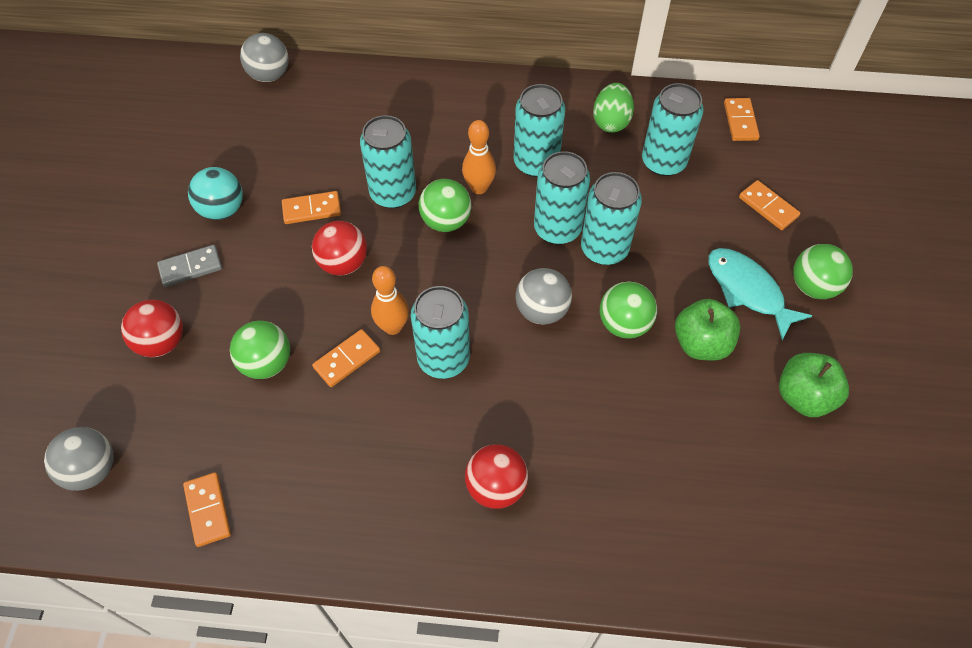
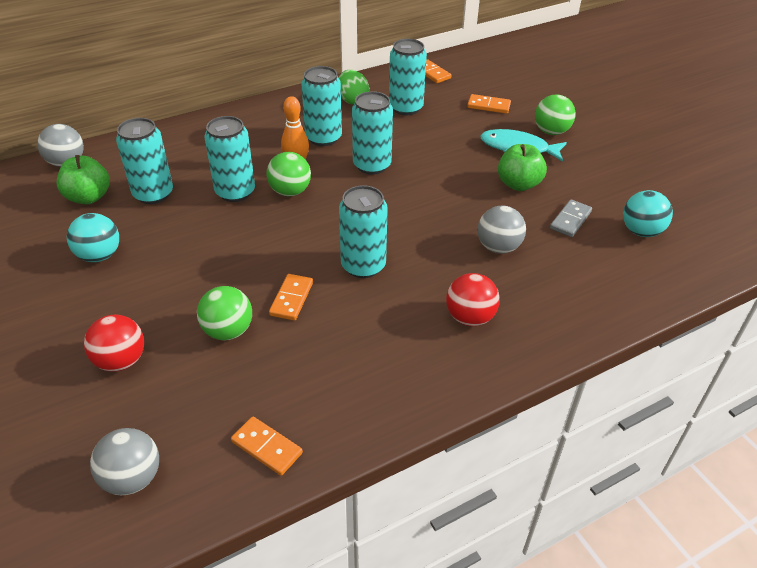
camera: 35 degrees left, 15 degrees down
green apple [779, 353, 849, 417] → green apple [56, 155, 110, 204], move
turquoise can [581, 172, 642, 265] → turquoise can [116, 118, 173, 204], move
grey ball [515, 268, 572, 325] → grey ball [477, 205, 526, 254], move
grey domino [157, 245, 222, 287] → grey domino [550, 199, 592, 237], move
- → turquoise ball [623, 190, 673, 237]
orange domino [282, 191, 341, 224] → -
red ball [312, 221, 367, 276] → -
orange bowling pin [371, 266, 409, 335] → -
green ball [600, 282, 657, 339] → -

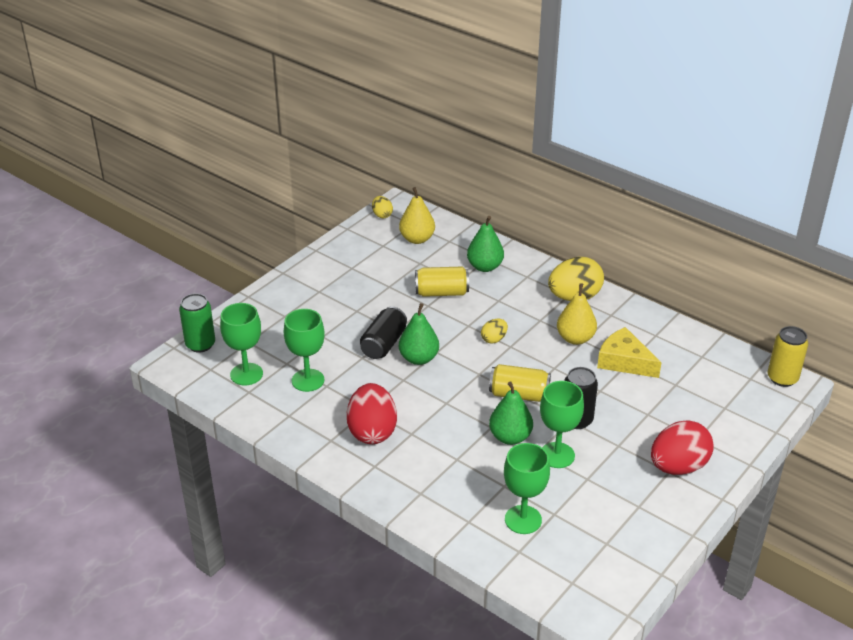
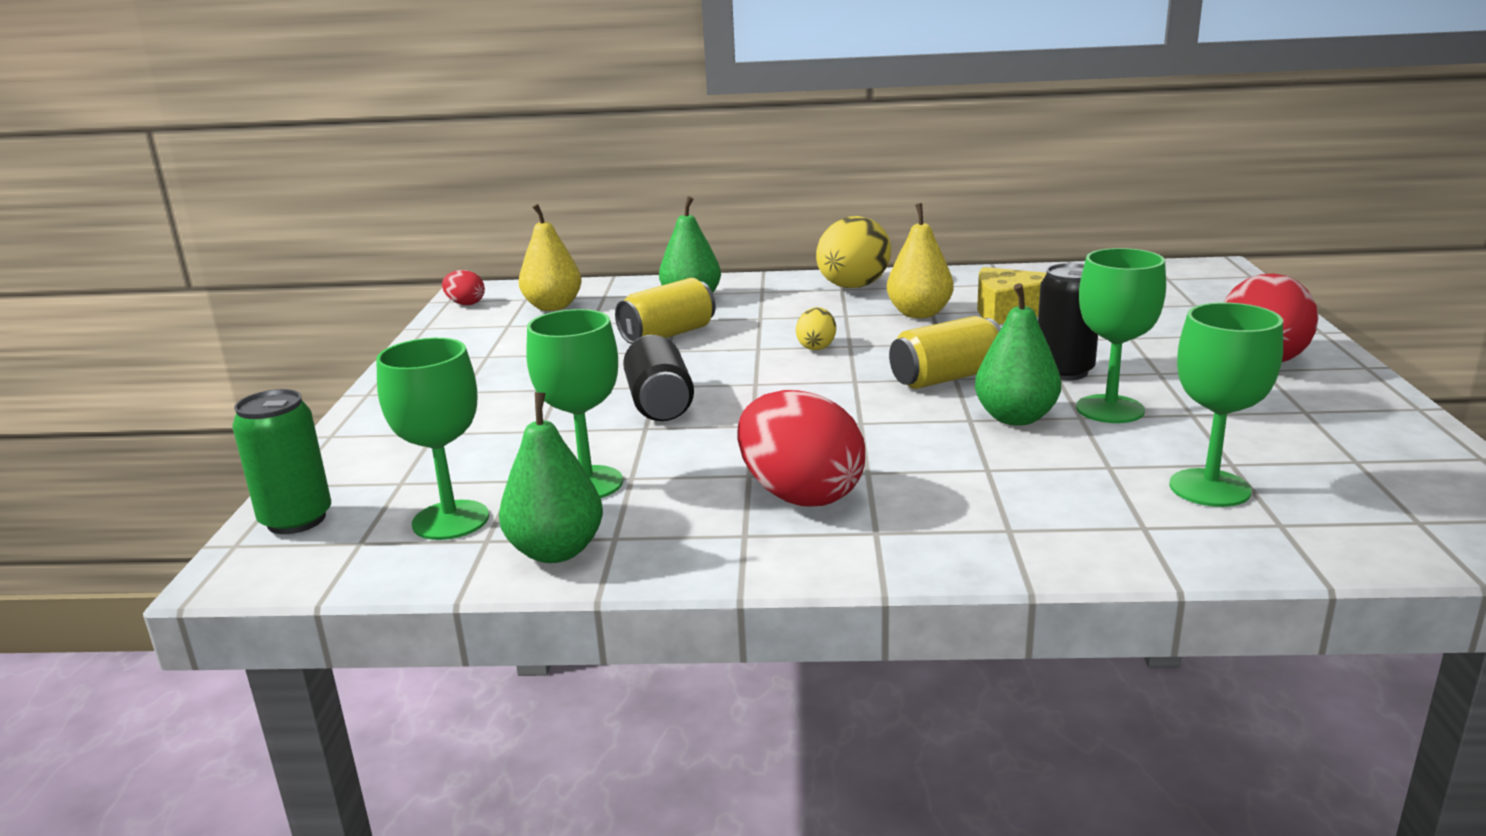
camera: 35 degrees left, 15 degrees down
yellow egg [372, 196, 393, 219] → red egg [442, 270, 485, 305]
green pear [399, 303, 439, 365] → green pear [499, 392, 603, 563], move
yellow can [768, 326, 808, 387] → -

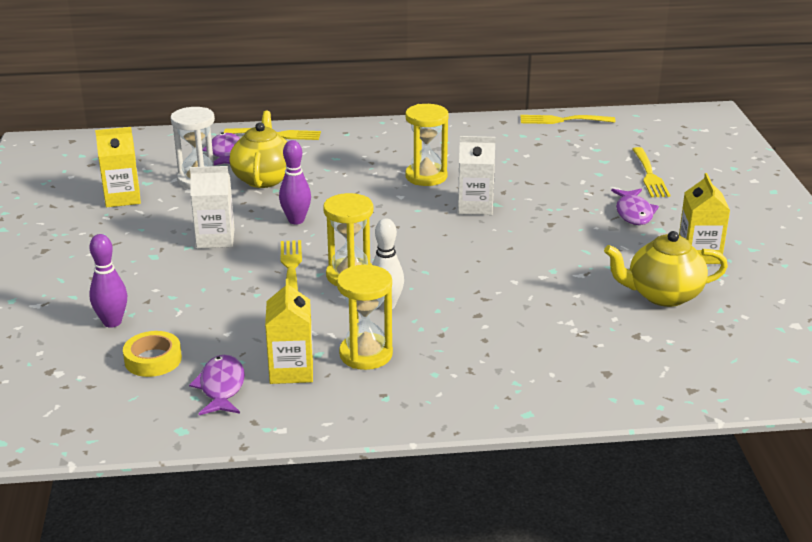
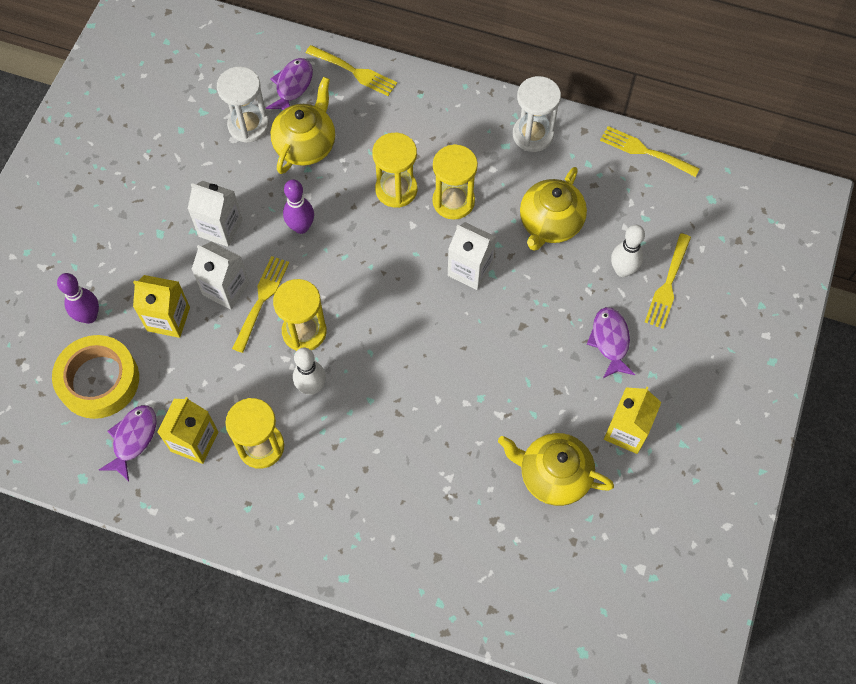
camera: 25 degrees right, 35 degrees up
yellow tape [123, 331, 182, 377] → yellow tape [52, 335, 139, 419], x1.68
yellow carton [95, 127, 141, 207] → yellow carton [133, 275, 190, 338], move
- → white carton [191, 242, 249, 310]
- → yellow hourglass [372, 133, 417, 208]
- → white hourglass [513, 76, 561, 152]
- → yellow teapot [520, 167, 587, 251]
purple fish [611, 189, 659, 225] → purple fish [587, 307, 635, 378], 150 degrees clockwise
- → white bowling pin [611, 225, 645, 277]

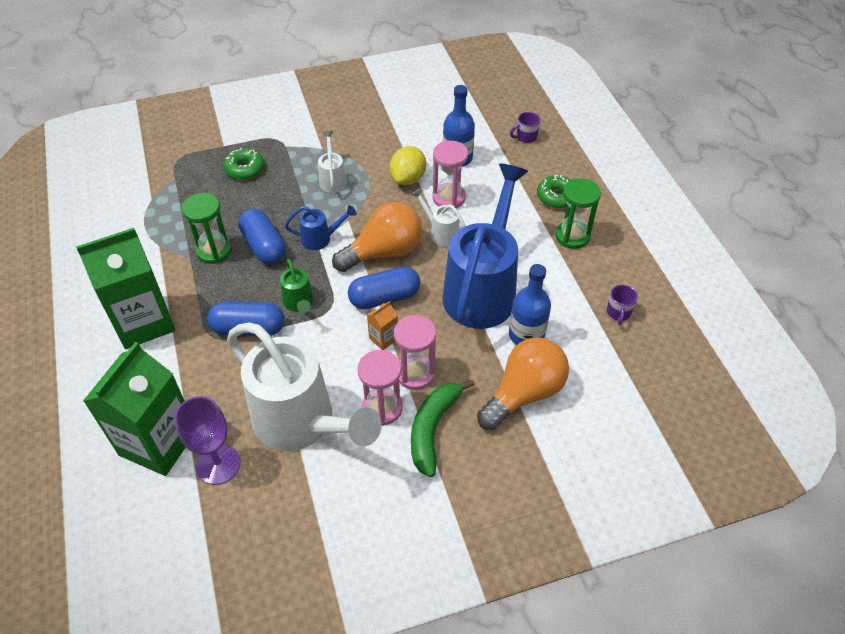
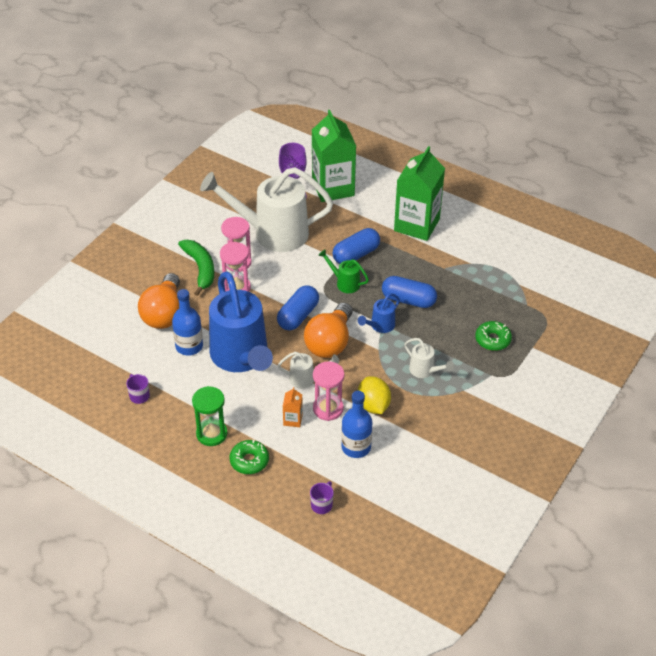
camera: 140 degrees right, 5 degrees down
orange carton [367, 301, 398, 350] → orange carton [283, 387, 303, 427], move
green hourglass [182, 193, 232, 264] → -

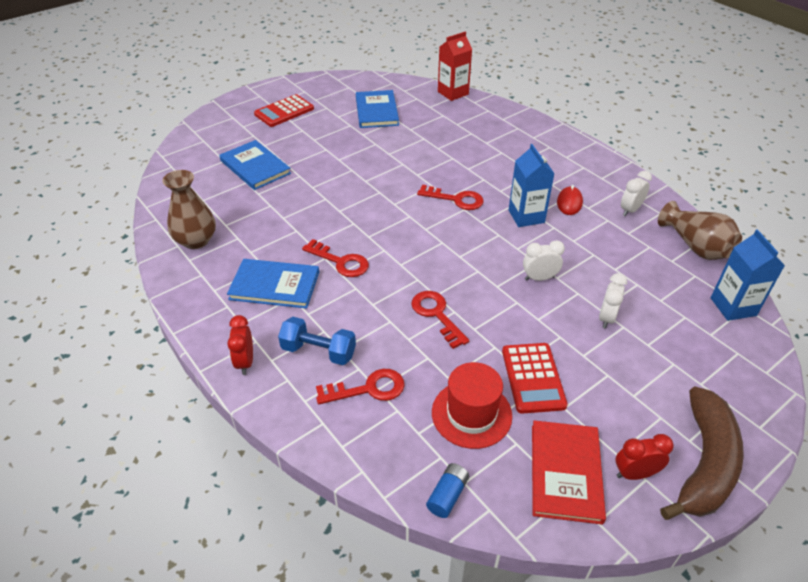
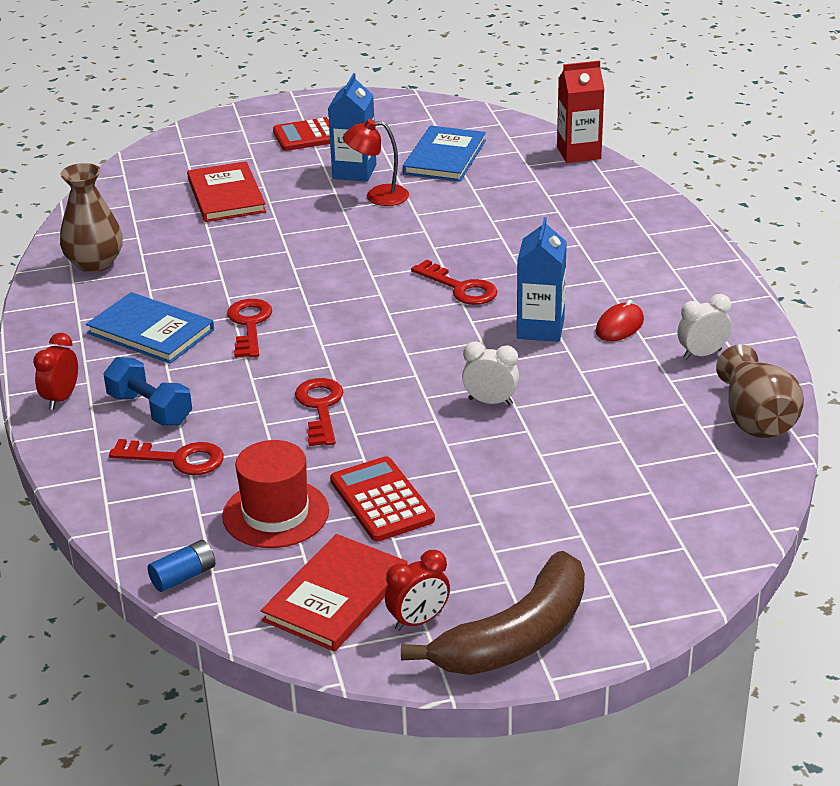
camera: 25 degrees right, 10 degrees down
blue book [219, 140, 291, 190] → red book [187, 161, 266, 222]
red key [302, 239, 369, 277] → red key [227, 299, 272, 358], 150 degrees counterclockwise
blue carton [711, 229, 785, 321] → blue carton [328, 73, 376, 182], move
red calculator [502, 343, 568, 414] → red calculator [330, 456, 435, 542], 135 degrees clockwise
- → red lamp [343, 119, 409, 206]
red clock [616, 434, 674, 480] → red clock [385, 550, 450, 631], 135 degrees clockwise
white clock [599, 273, 627, 329] → -

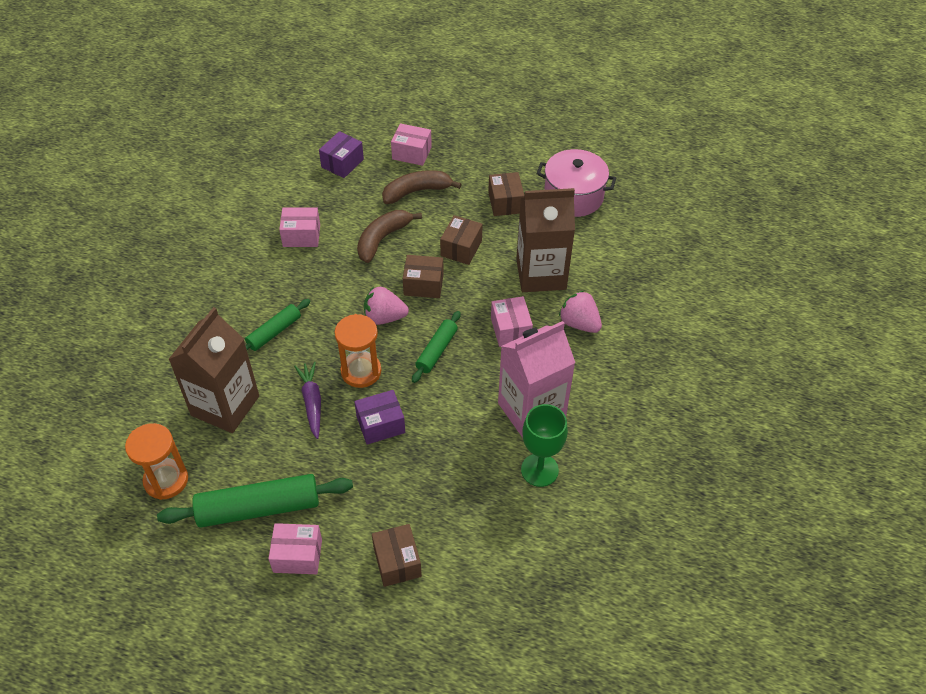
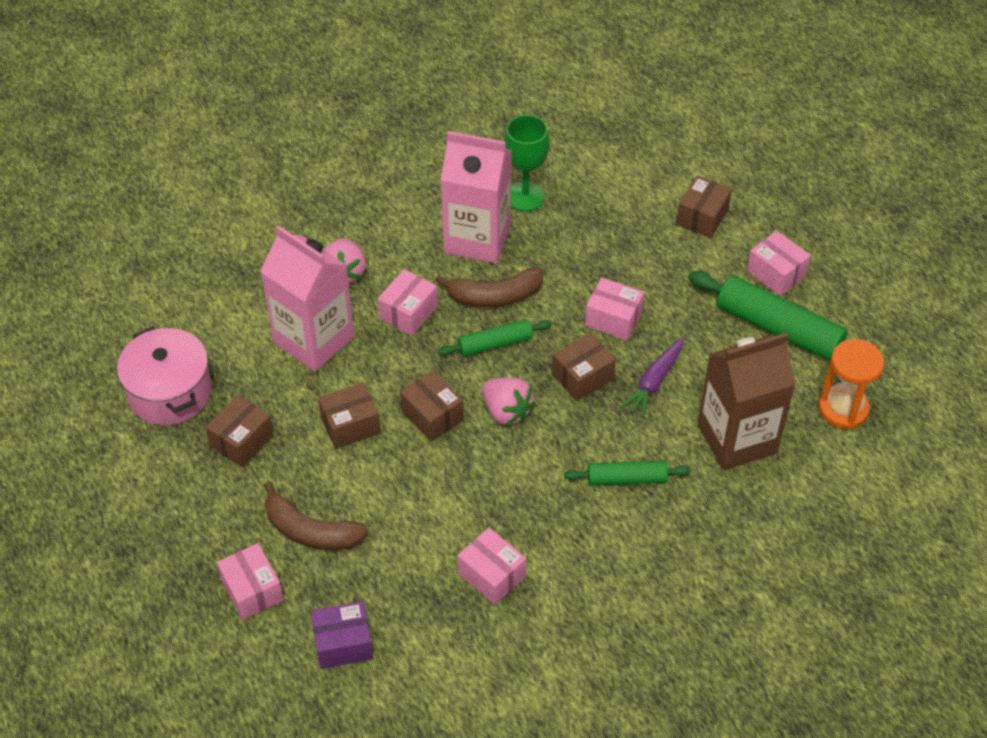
camera: 135 degrees left, 0 degrees up
brown carton [516, 188, 575, 292] → pink carton [260, 226, 354, 372]
brown banana [357, 210, 422, 263] → brown banana [435, 268, 543, 307], move
orange hourglass [334, 314, 381, 388] → brown box [552, 333, 616, 401]
purple box [354, 390, 405, 445] → pink box [585, 277, 644, 341]

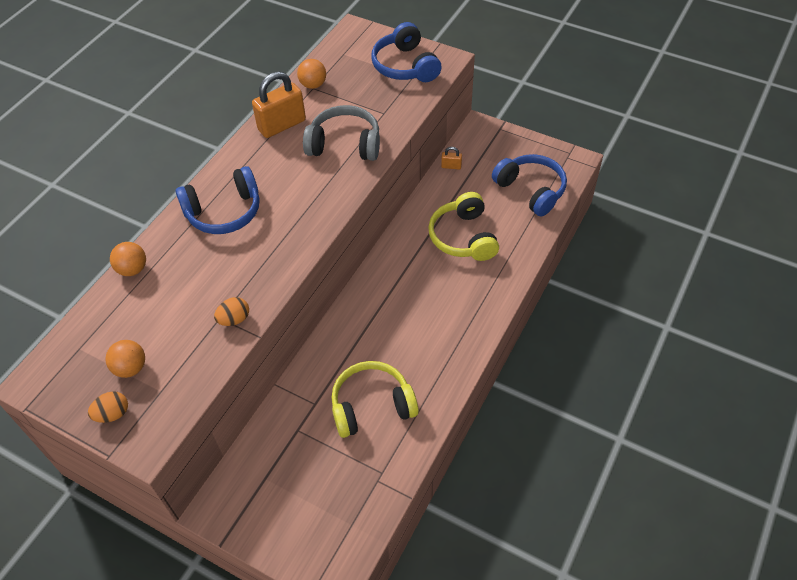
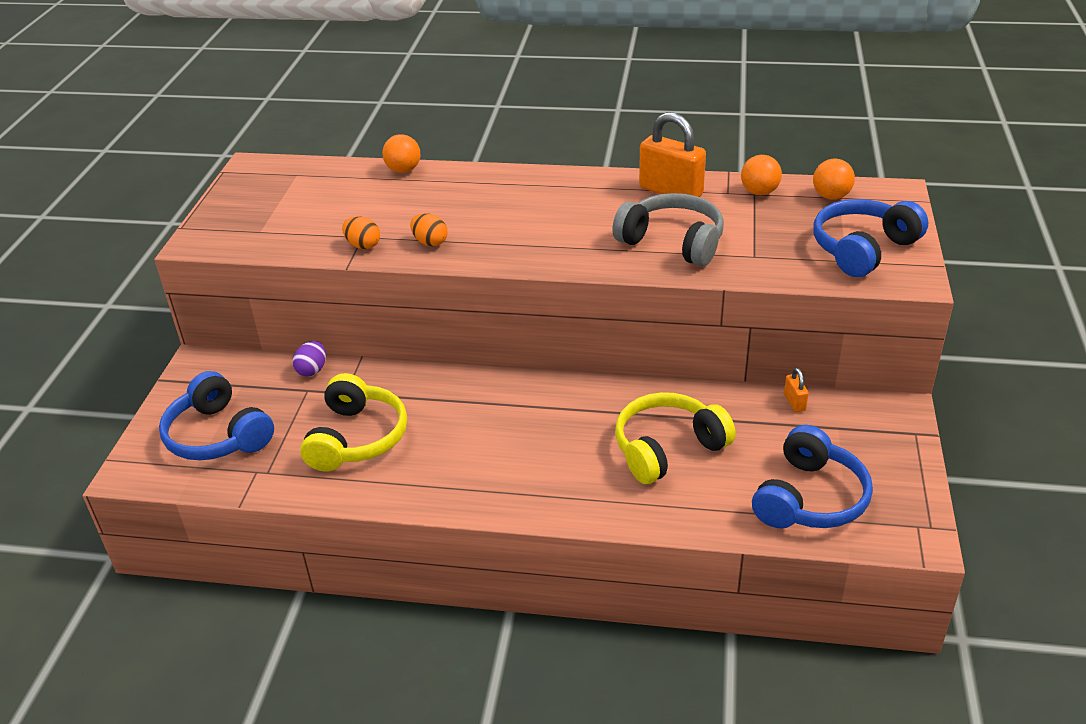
camera: 70 degrees right, 15 degrees down
blue headphones [176, 166, 260, 234] → blue headphones [159, 371, 274, 460], move
- → purple egg [293, 341, 326, 376]
yellow headphones [331, 361, 419, 438] → yellow headphones [300, 373, 407, 472], 45 degrees clockwise
orange egg [88, 391, 128, 423] → orange egg [410, 213, 447, 247], move
grey headphones [303, 105, 380, 161] → grey headphones [612, 193, 724, 267], 45 degrees counterclockwise
orange ball [105, 340, 145, 378] → orange ball [813, 159, 855, 200], move

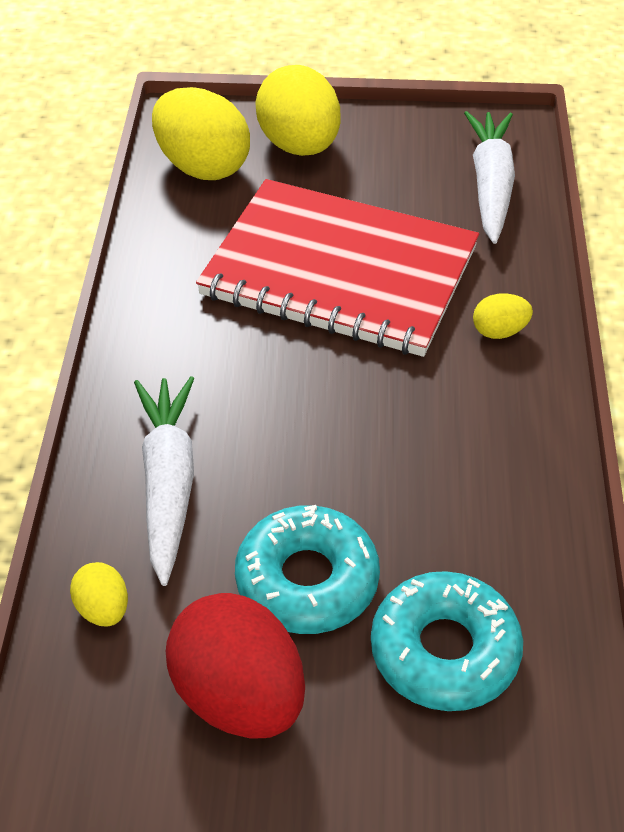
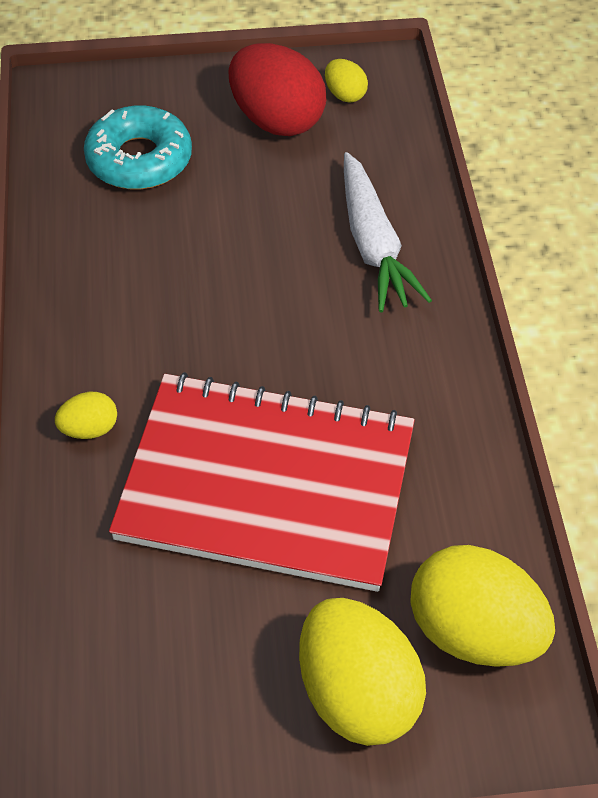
camera: 170 degrees right, 5 degrees up
yellow egg [70, 562, 128, 627] → yellow egg [325, 59, 368, 103], move
turquoise donut [235, 505, 380, 634] → -
white carrot [464, 111, 515, 244] → -

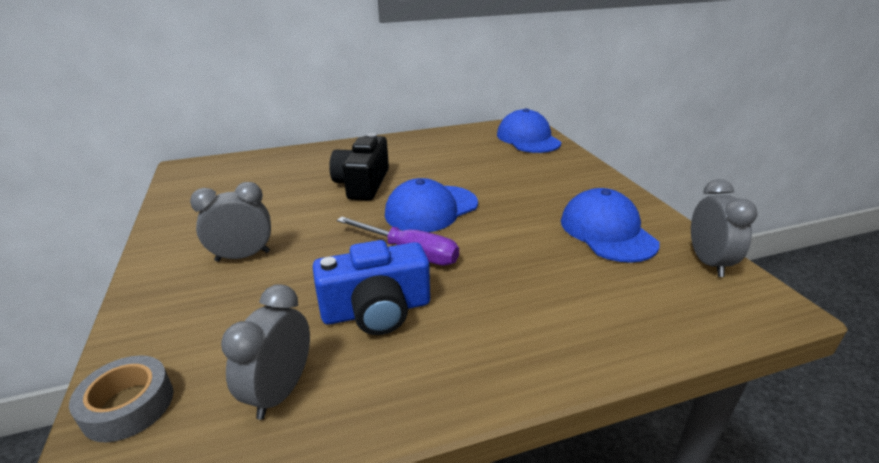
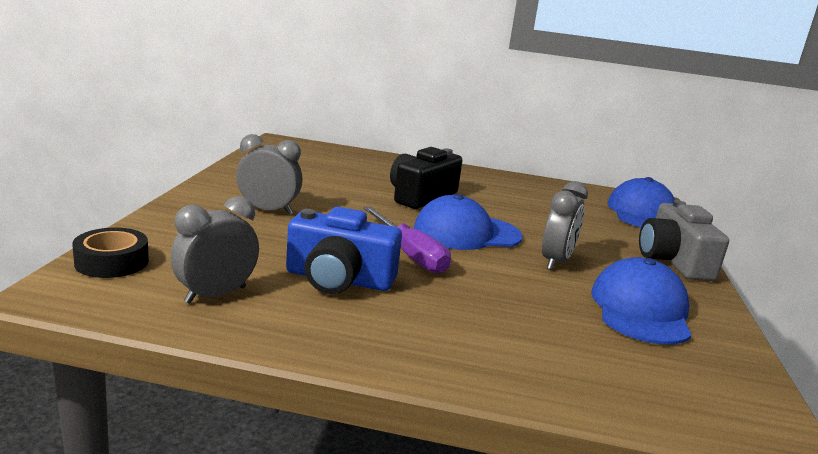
camera: 25 degrees right, 10 degrees down
grey tape [69, 355, 173, 442] → black tape [72, 228, 149, 278]
grey clock [691, 179, 758, 277] → grey clock [542, 181, 588, 270], move
- → grey camera [639, 200, 729, 281]

